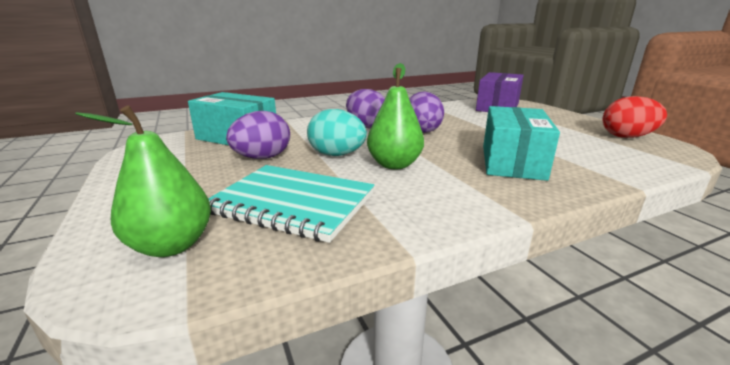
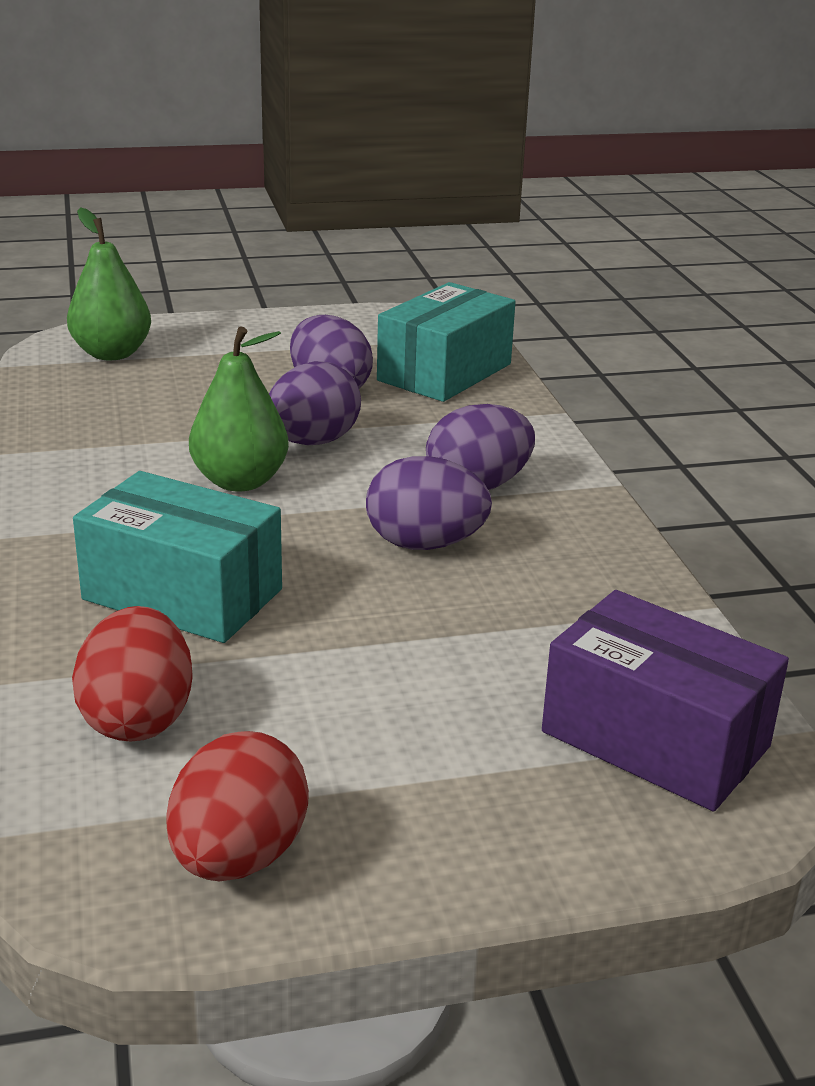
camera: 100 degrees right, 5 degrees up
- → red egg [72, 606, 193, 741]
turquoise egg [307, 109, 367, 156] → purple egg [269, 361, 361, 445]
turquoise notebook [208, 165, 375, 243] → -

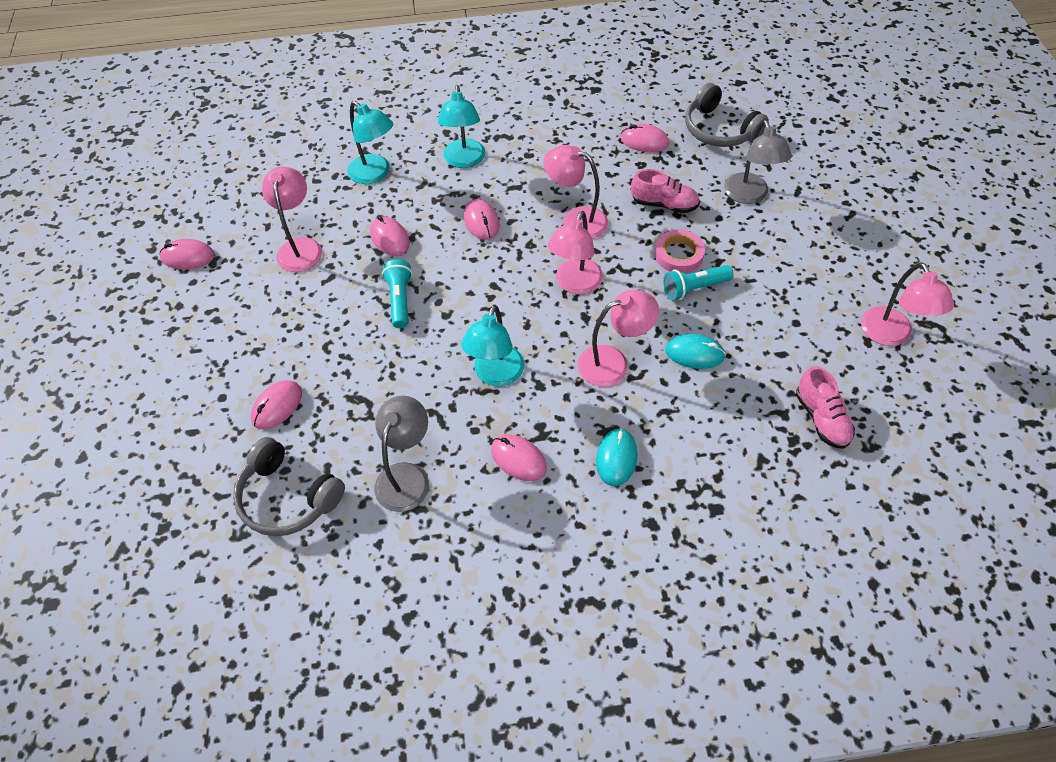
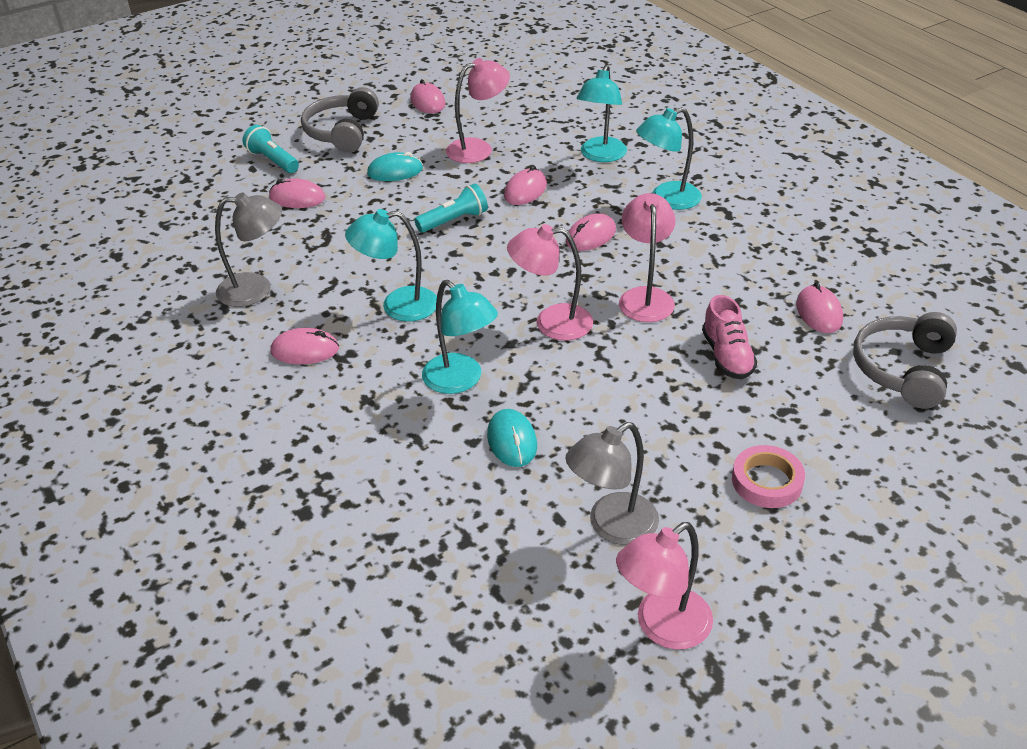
camera: 65 degrees right, 15 degrees down
turquoise flashlight [663, 265, 734, 300] → turquoise flashlight [242, 125, 299, 173], move
pink mouse [491, 434, 547, 481] → pink mouse [270, 328, 339, 364], 75 degrees clockwise
grey headphones [233, 437, 345, 536] → grey headphones [301, 87, 379, 152], move
turquoise mouse [596, 428, 637, 486] → turquoise mouse [367, 152, 423, 181], move
pink lamp [578, 290, 659, 387] → turquoise lamp [422, 280, 498, 394]
grey lamp [724, 120, 792, 204] → grey lamp [566, 422, 659, 545], move
pink tape [655, 229, 705, 273] → pink tape [732, 445, 805, 508], move
pink shoe [796, 366, 855, 449] → -

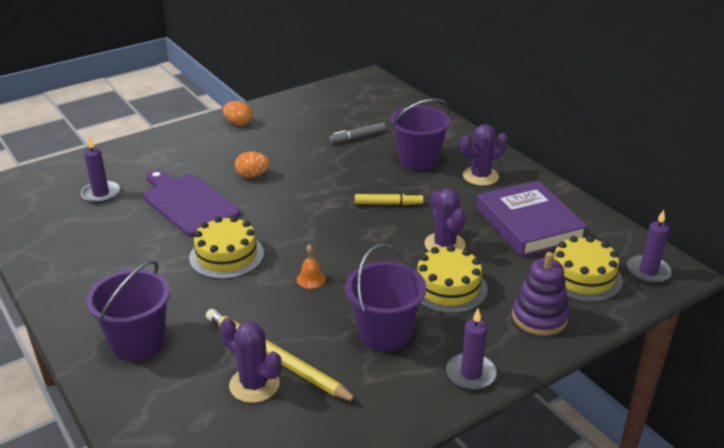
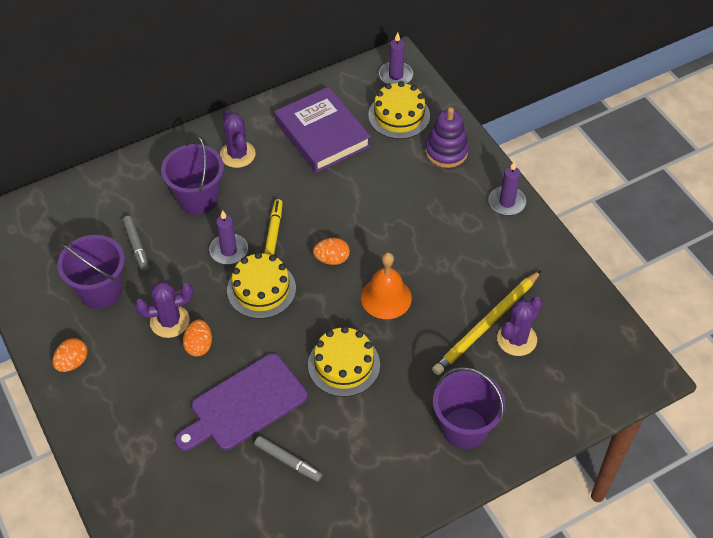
camera: 85 degrees left, 20 degrees up
purple bucket [346, 244, 426, 352] → purple bucket [57, 235, 125, 309], move
purple cactus [425, 189, 466, 251] → purple cactus [135, 282, 193, 338], move
purple candle [81, 137, 120, 203] → purple candle [209, 210, 248, 264], move
yellow cake [417, 245, 488, 314] → yellow cake [227, 252, 296, 319], move
- → grey marker [254, 436, 323, 482]
purple book [476, 180, 588, 257] → purple book [274, 87, 371, 173], 75 degrees clockwise
- → orange egg [313, 238, 350, 265]
orange bell [297, 244, 326, 289] → orange bell [361, 252, 412, 319], x1.95

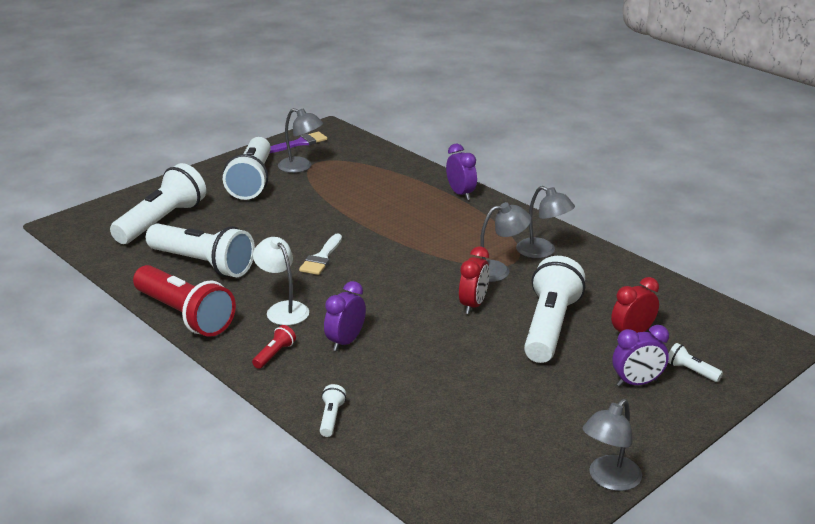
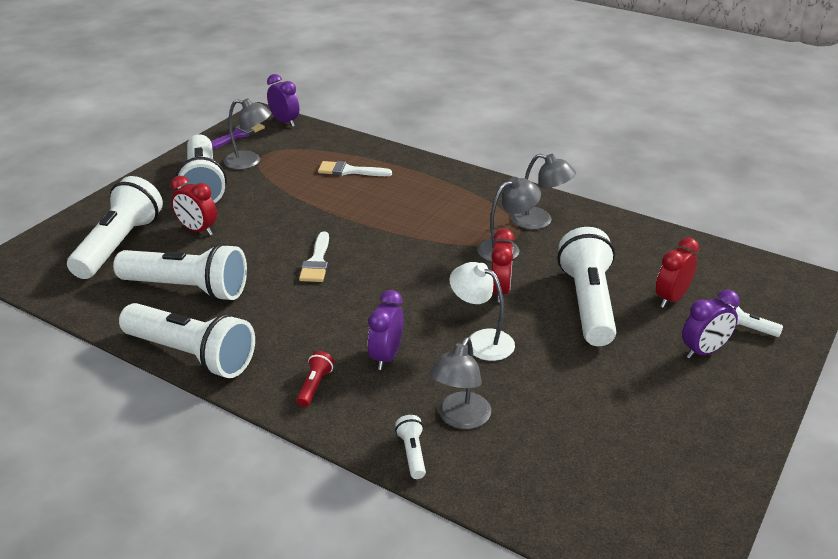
camera: 15 degrees left, 5 degrees up
red flashlight [133, 265, 236, 337] → white flashlight [119, 303, 255, 378]
- → red clock [171, 176, 217, 236]
purple clock [446, 144, 477, 200] → purple clock [267, 74, 299, 127], move
- → white brush [318, 161, 392, 176]
grey lamp [582, 399, 642, 491] → grey lamp [429, 337, 491, 429], move
white lamp [253, 237, 309, 325] → white lamp [450, 262, 515, 361], move

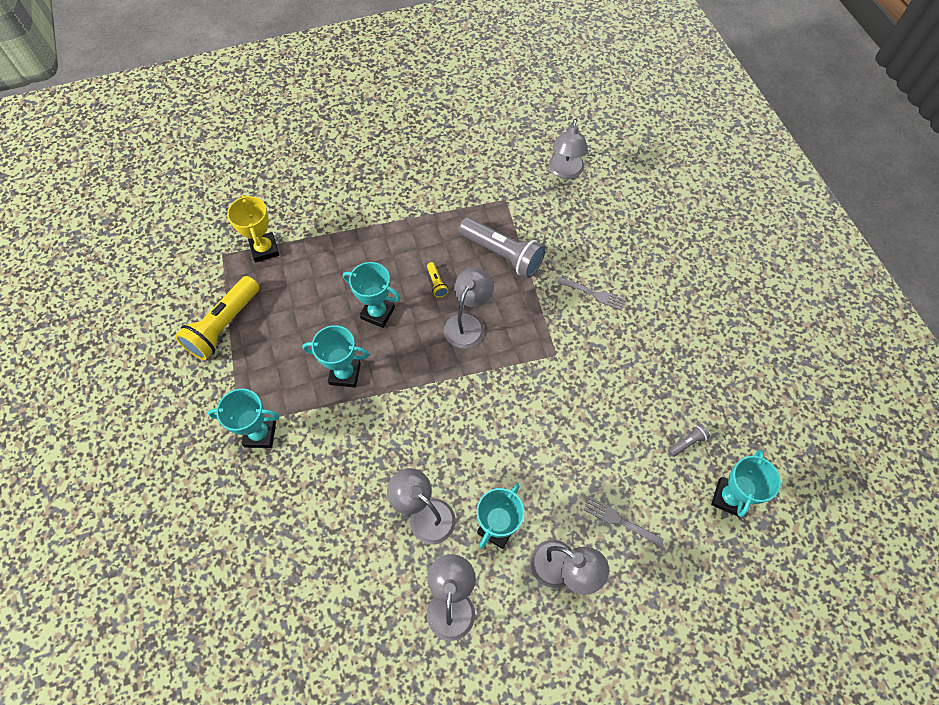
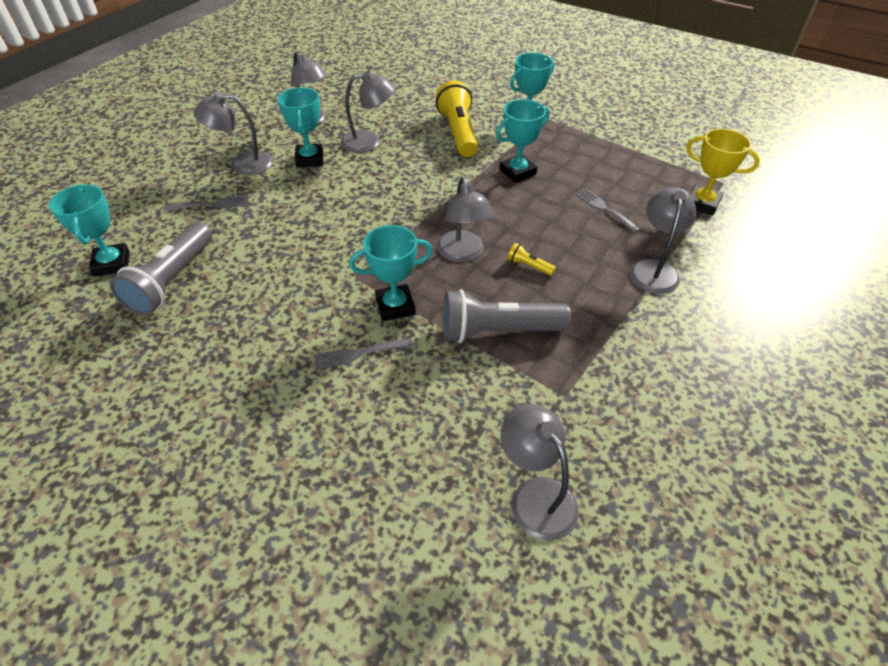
camera: 140 degrees right, 15 degrees down
grey flashlight [668, 423, 710, 457] → grey flashlight [110, 222, 212, 315], x2.36
turquoise trophy [343, 262, 400, 328] → turquoise trophy [349, 225, 433, 321], move
yellow flashlight [175, 276, 260, 360] → yellow flashlight [436, 80, 478, 157], move
- → grey fork [575, 188, 640, 233]
- → grey lamp [629, 187, 696, 294]

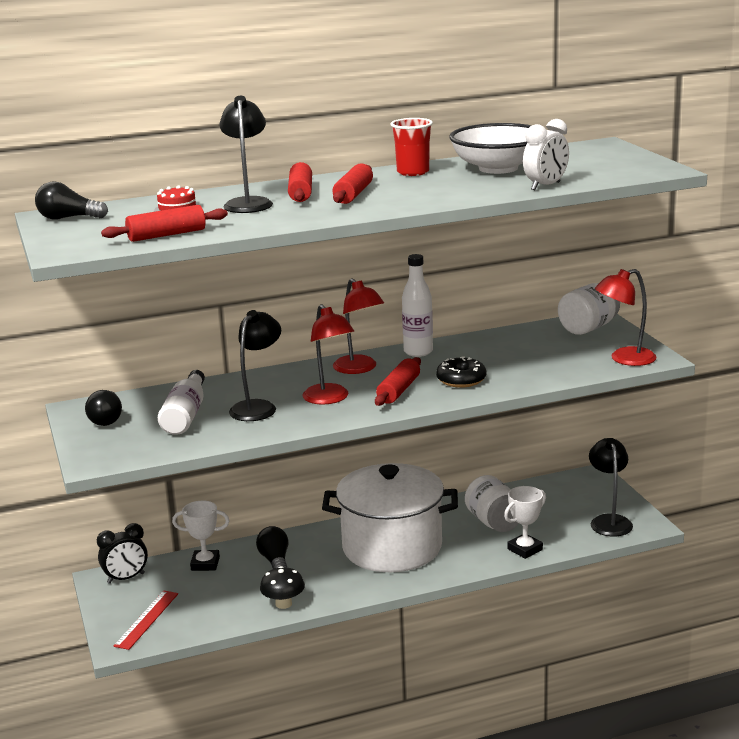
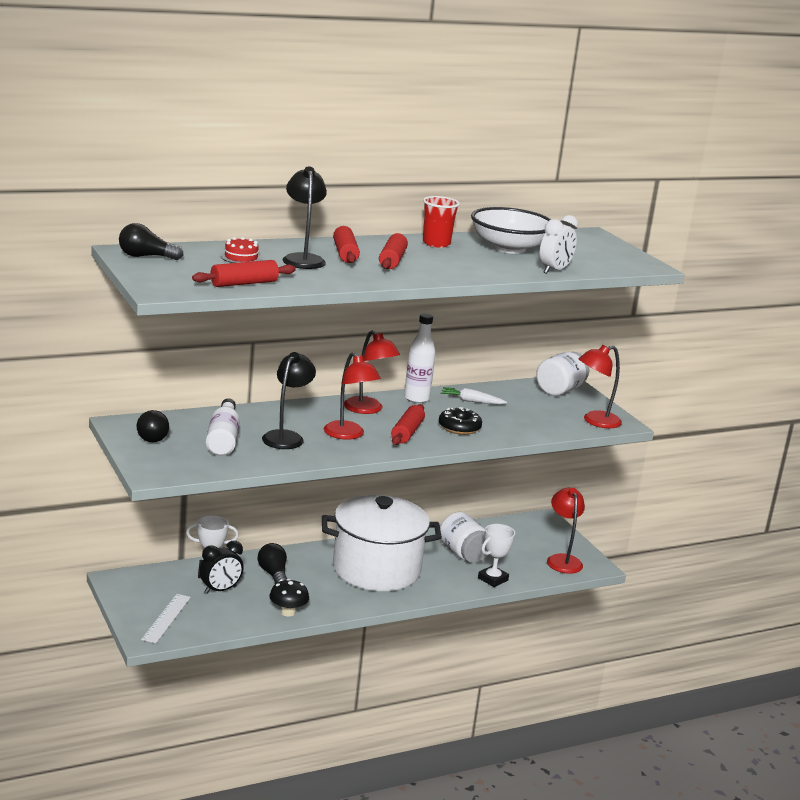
camera: 10 degrees left, 0 degrees up
red ruler [114, 590, 178, 650] → white ruler [141, 594, 191, 643]
black clock [97, 523, 148, 584] → black clock [200, 541, 244, 594], move
- → white carrot [440, 387, 507, 405]
black lamp [589, 438, 633, 536] → red lamp [547, 488, 585, 574]

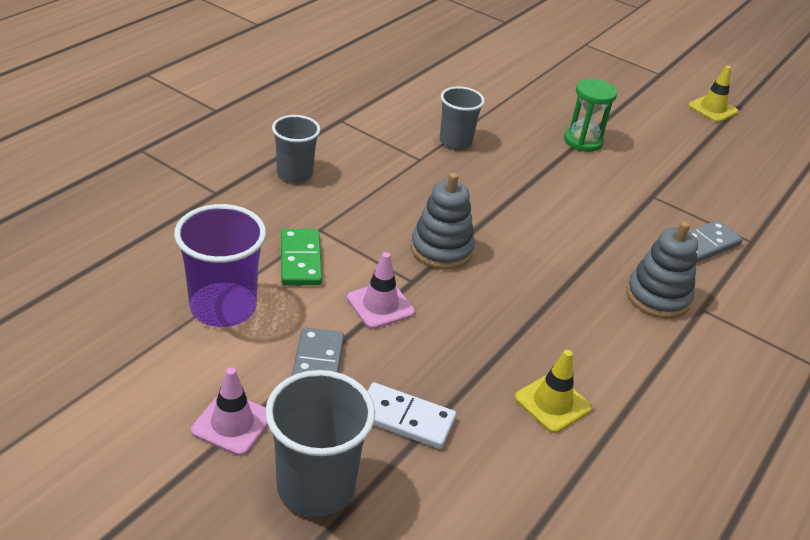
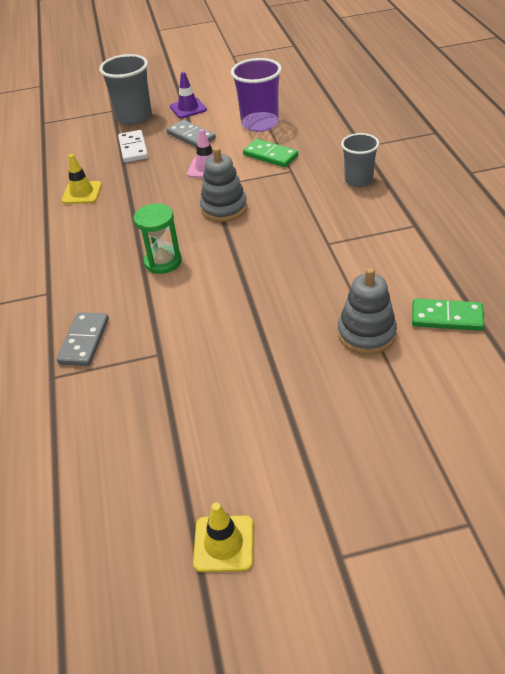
camera: 140 degrees right, 5 degrees up
white domino [368, 382, 456, 449] → white domino [118, 130, 148, 163], 75 degrees counterclockwise
green hourglass [564, 79, 617, 152] → green hourglass [134, 204, 182, 274], move
pink traffic cone [191, 368, 268, 456] → purple traffic cone [170, 72, 207, 118]
grey stacking toy [627, 221, 698, 319] → grey stacking toy [338, 268, 397, 355], move
- → green domino [412, 298, 484, 331]
grey cup [440, 86, 485, 149] → -

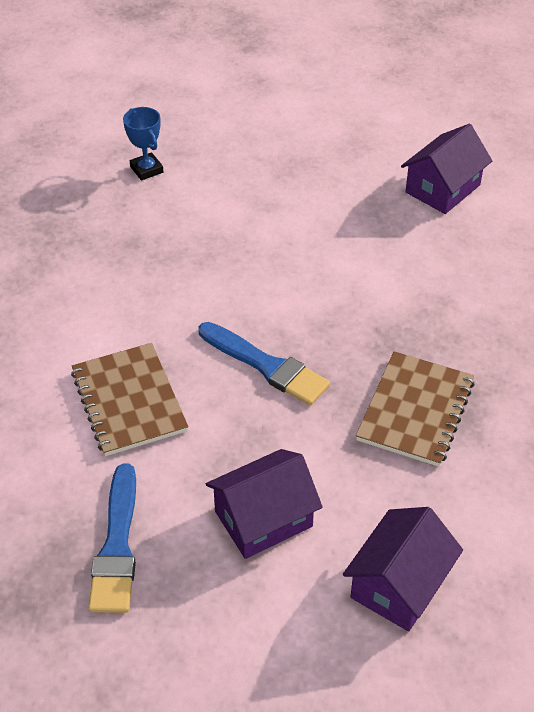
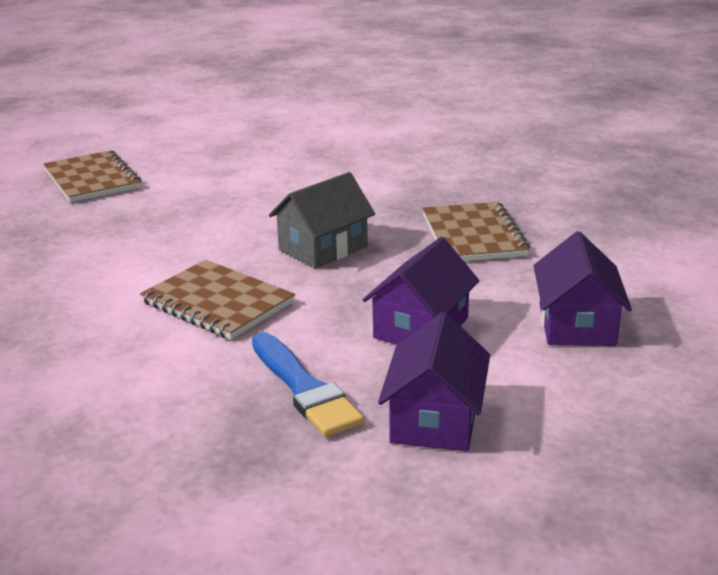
camera: 30 degrees left, 20 degrees down
blue trophy [123, 107, 163, 181] → brown notebook [43, 150, 141, 202]
blue brush [199, 322, 330, 406] → grey house [269, 172, 375, 269]
purple house [401, 124, 492, 214] → purple house [378, 312, 490, 451], move

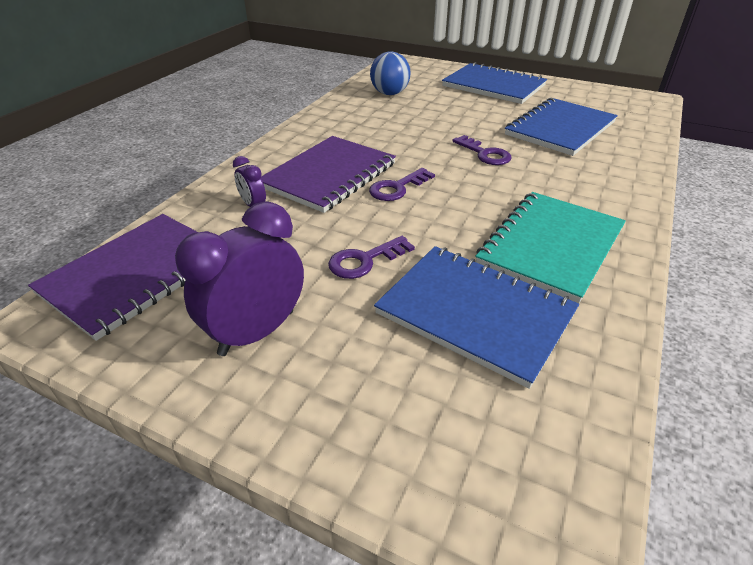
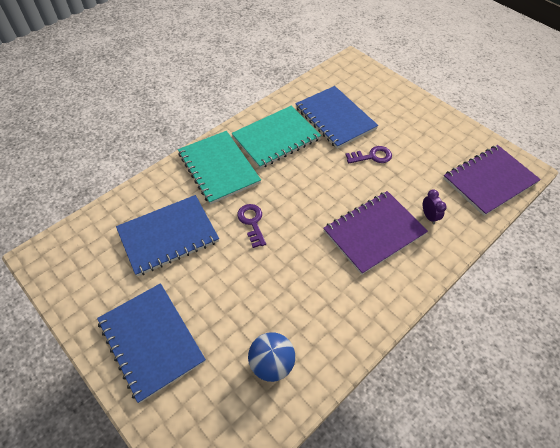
camera: 160 degrees left, 15 degrees up
- → turquoise notebook [178, 131, 261, 205]
purple clock [175, 201, 304, 356] → -
purple key [369, 168, 435, 201] → -

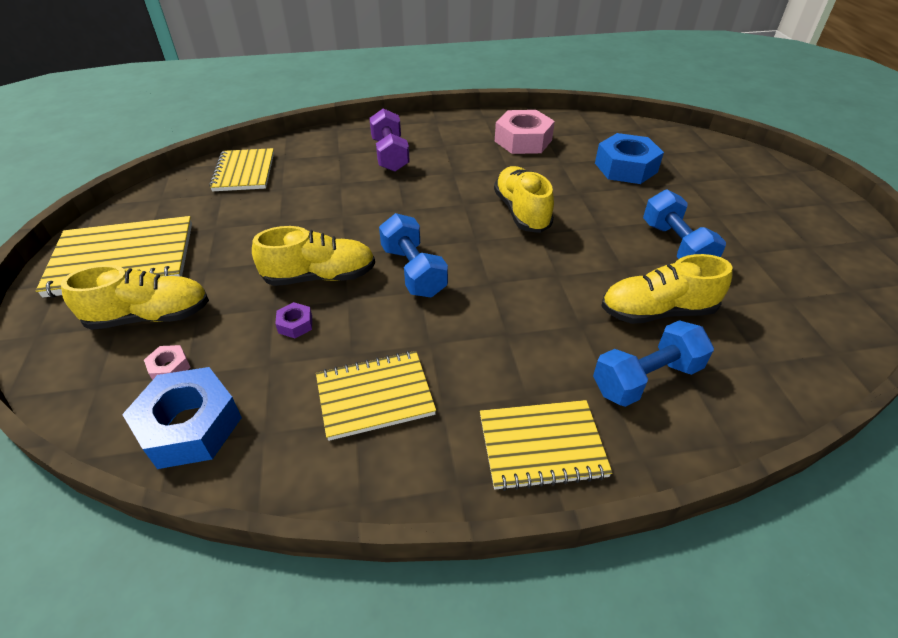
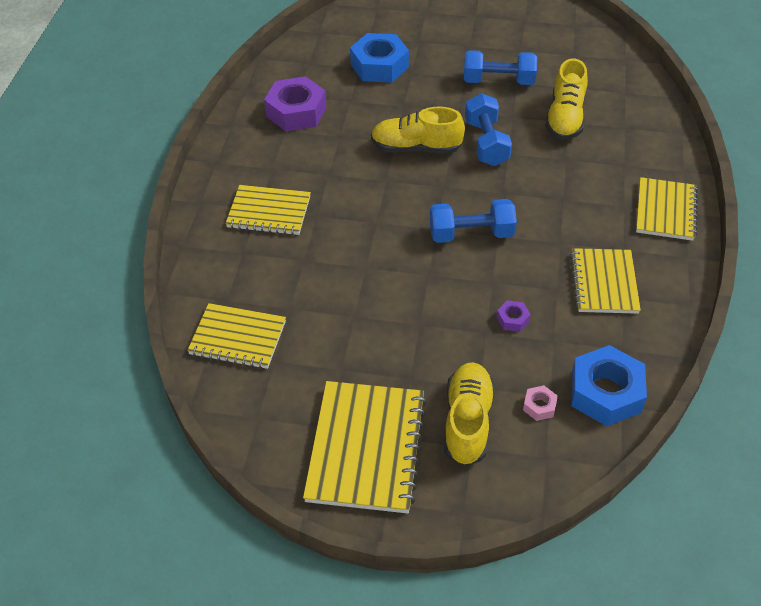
camera: 70 degrees left, 5 degrees up
purple dumbbell [369, 108, 410, 172] → yellow notebook [225, 185, 311, 235]
pink nut [495, 110, 555, 154] → purple nut [264, 76, 327, 131]
blue dumbbell [593, 320, 714, 407] → blue dumbbell [465, 93, 512, 166], move
yellow shoe [252, 226, 375, 286] → -

